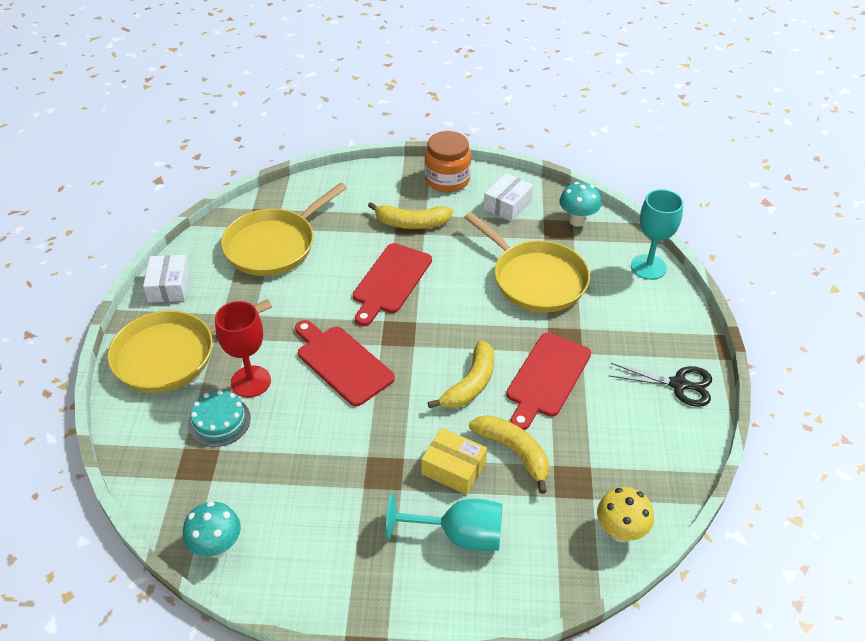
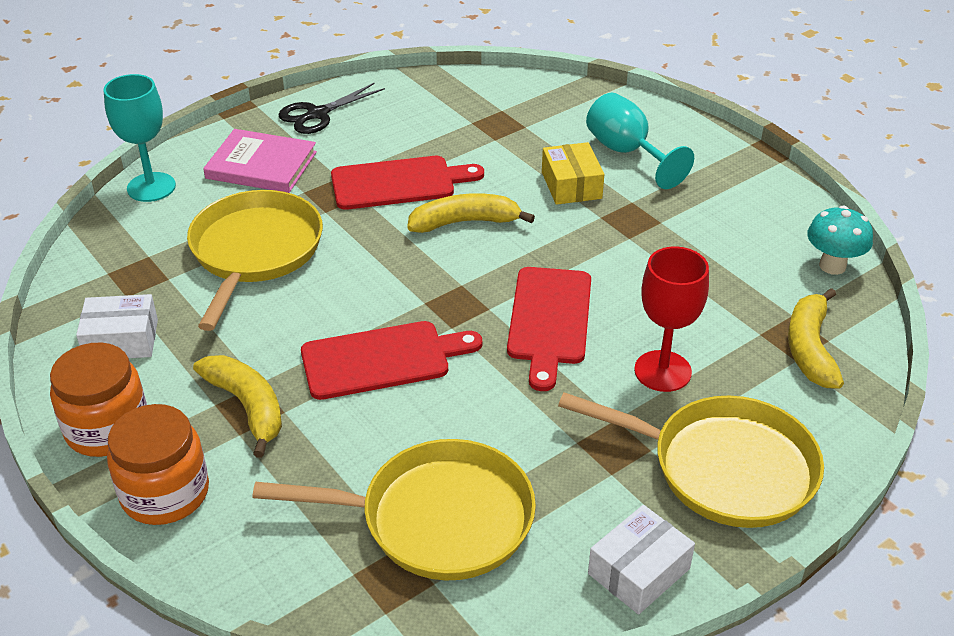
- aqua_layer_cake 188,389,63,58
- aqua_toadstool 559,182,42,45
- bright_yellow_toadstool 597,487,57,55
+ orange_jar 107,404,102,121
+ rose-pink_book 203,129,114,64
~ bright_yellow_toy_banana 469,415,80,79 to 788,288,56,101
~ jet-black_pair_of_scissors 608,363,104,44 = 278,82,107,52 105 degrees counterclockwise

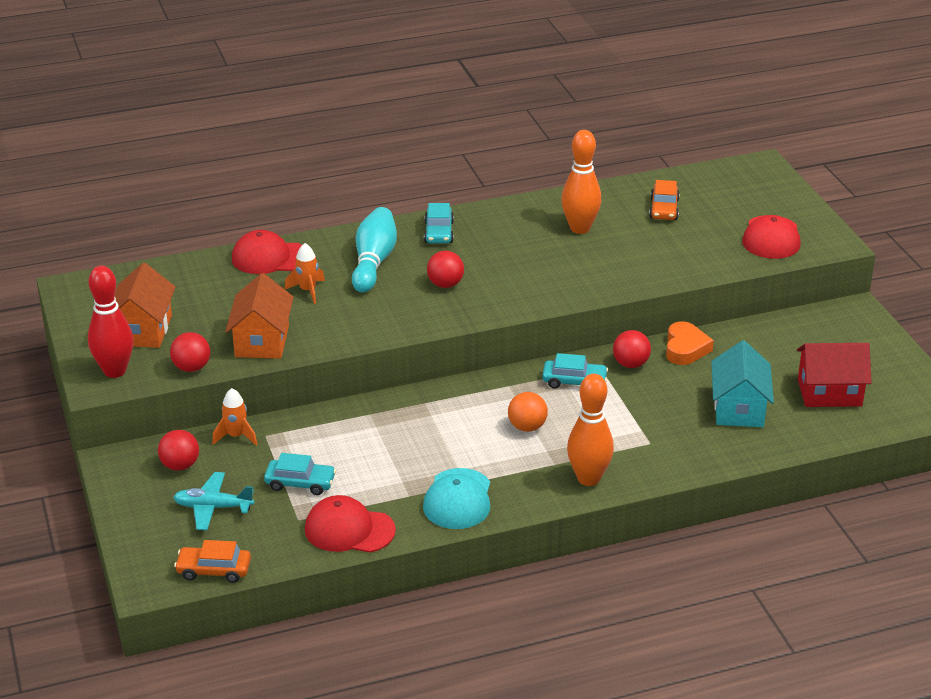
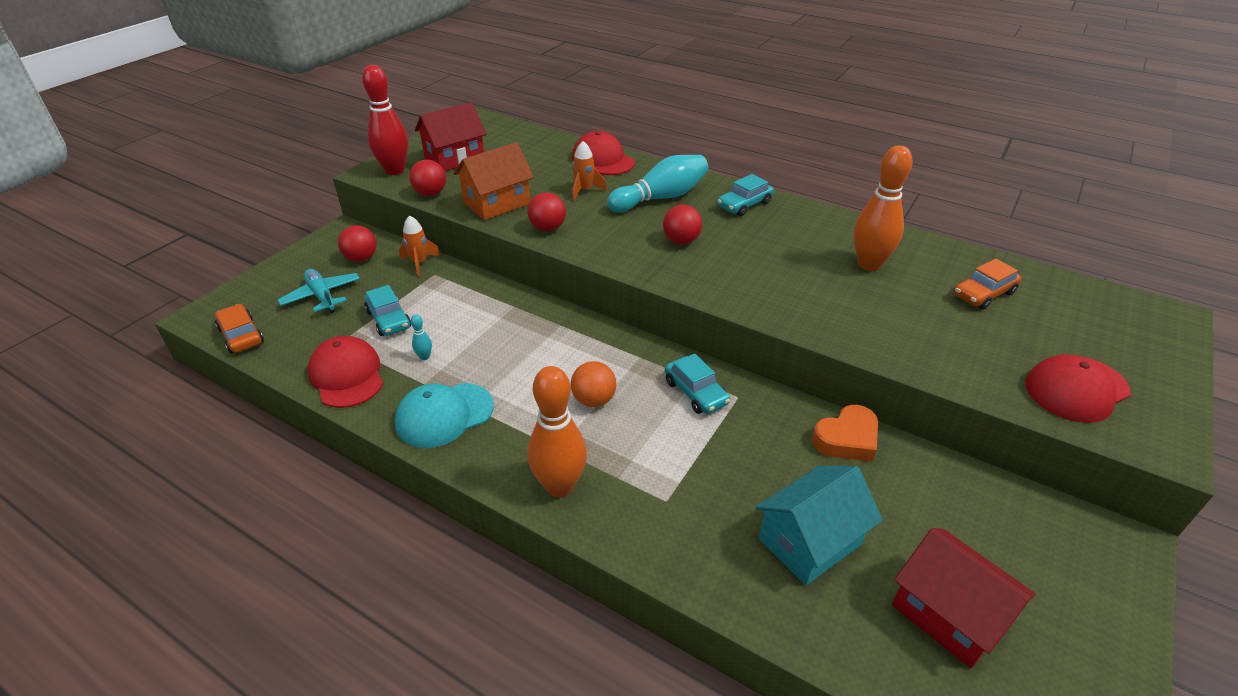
+ aqua_tenpin 411,315,21,45
~ scarlet_play_ball 613,330,38,38 to 528,192,38,39
~ orange_house 115,263,61,85 to scarlet_house 415,102,72,69

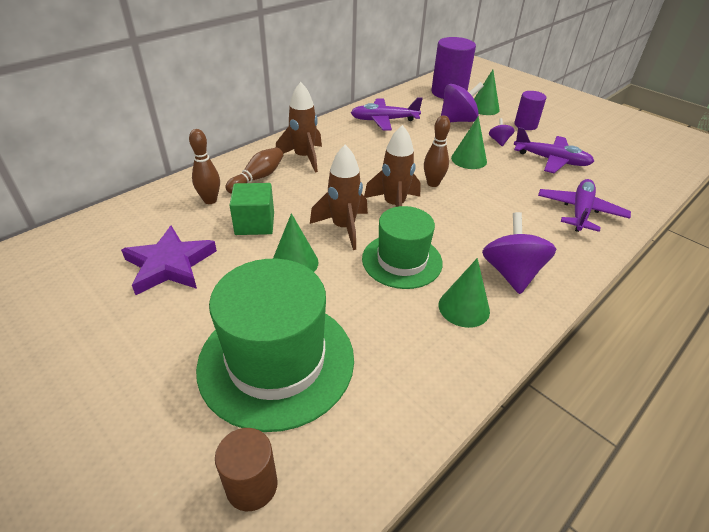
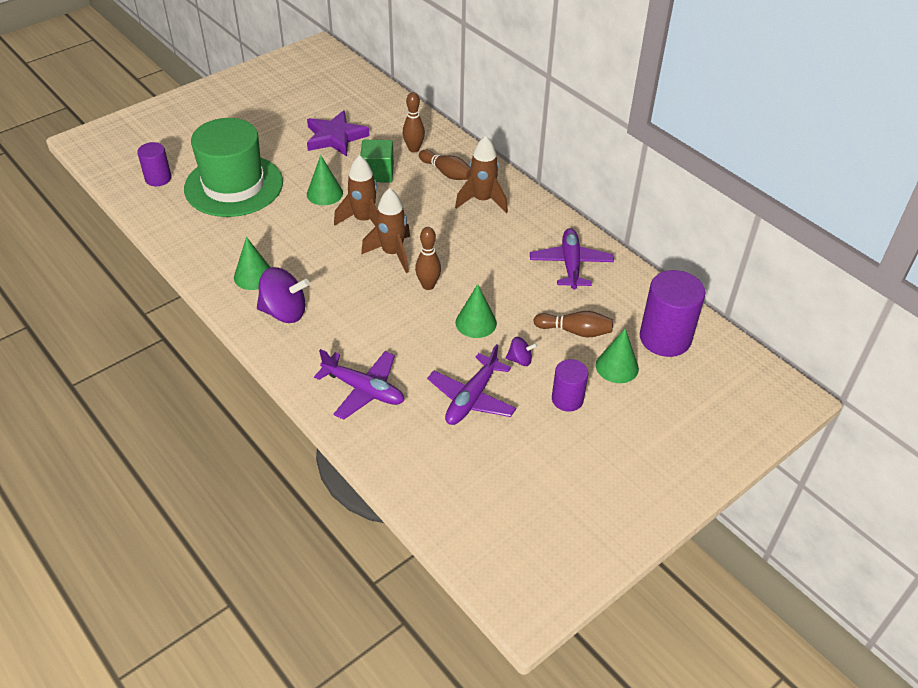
- leaf-green_hat 362,206,81,83
~ royal_purple_spinning_top 441,82,43,40 to brown_tenpin 533,311,80,27
~ brown_solid_cylinder 215,428,63,83 to royal_purple_solid_cylinder 137,142,34,44

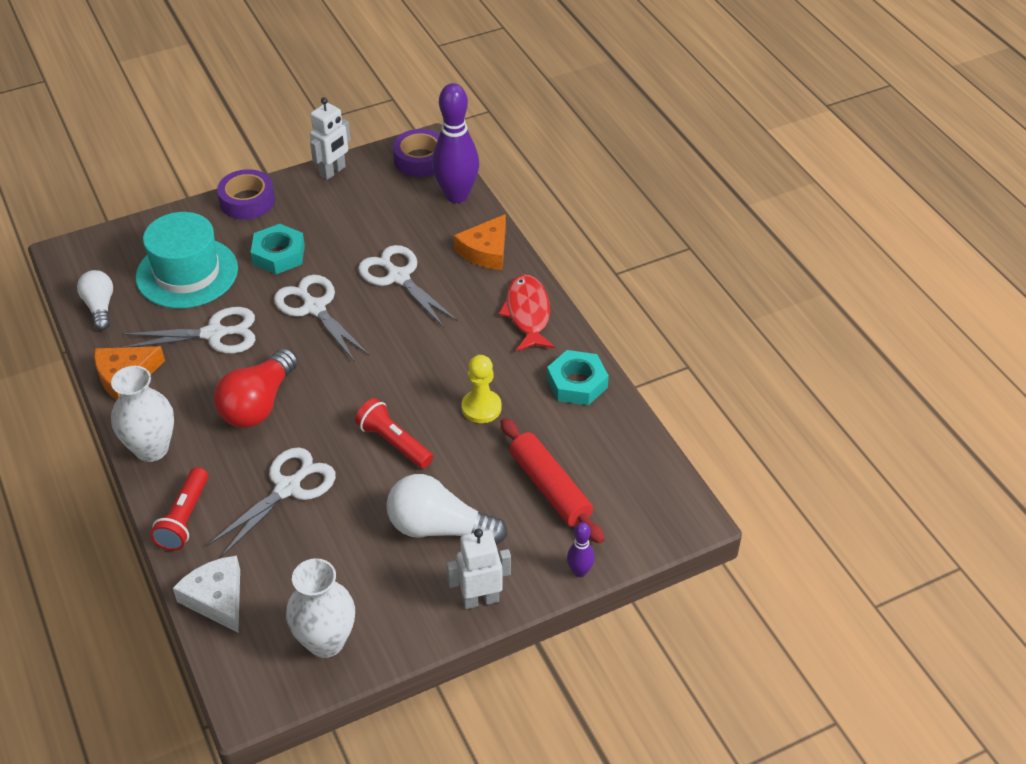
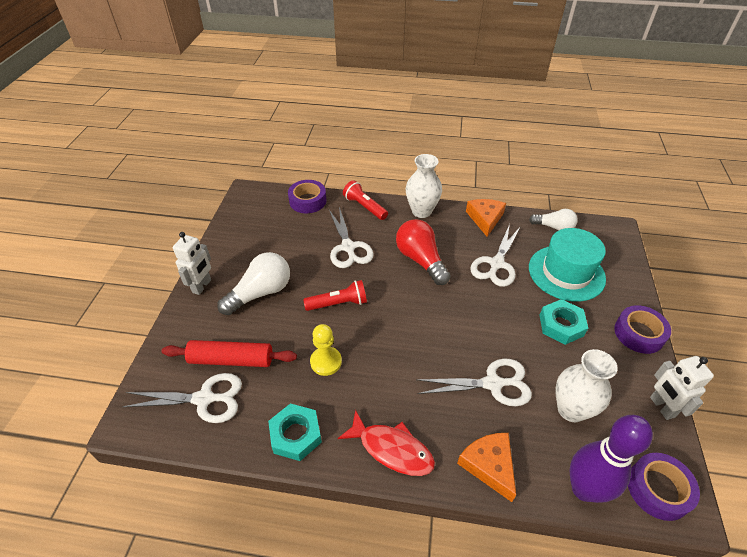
- royal_purple_tenpin 567,522,28,55
~ white_pair_of_scissors 274,275,96,87 to 122,373,120,50
~ white_tall_vase 286,558,69,100 to 555,349,63,73
~ white_cheese 173,556,67,76 to royal_purple_tape 288,180,38,33

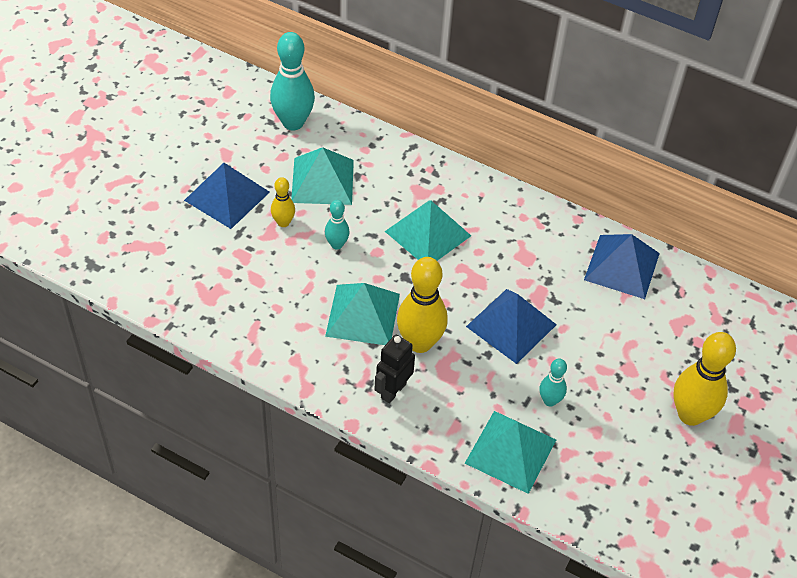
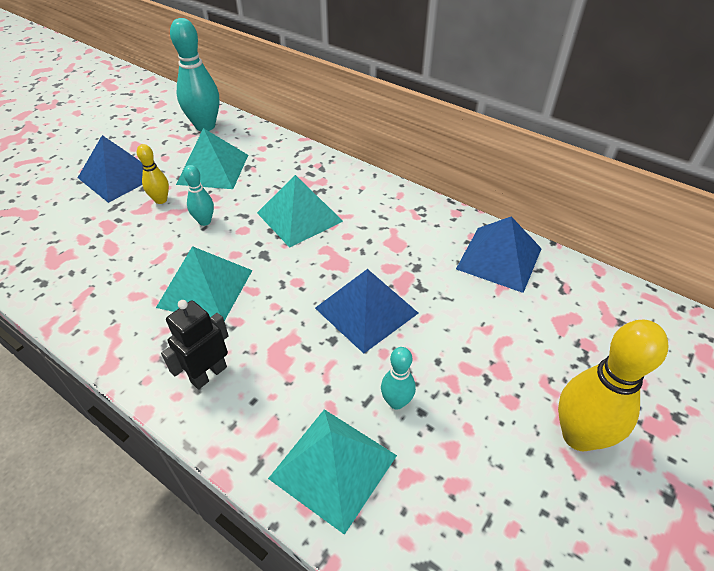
- bright_yellow_tenpin 397,257,51,96

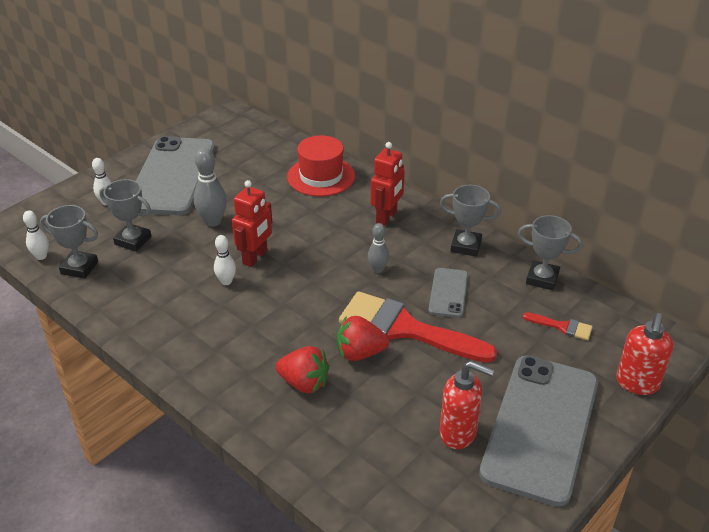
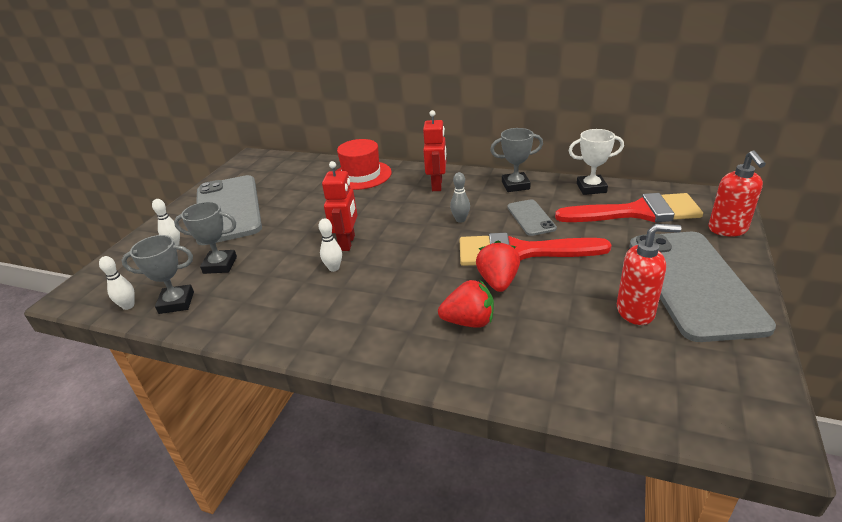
- grey_tenpin 194,148,33,79
~ grey_award_cup 518,215,64,75 to white_award_cup 568,129,56,66
~ scarlet_berry 337,316,52,45 = 476,241,44,51 120 degrees clockwise
~ scarlet_paintbrush 523,312,70,28 = 555,193,148,30 x2.31

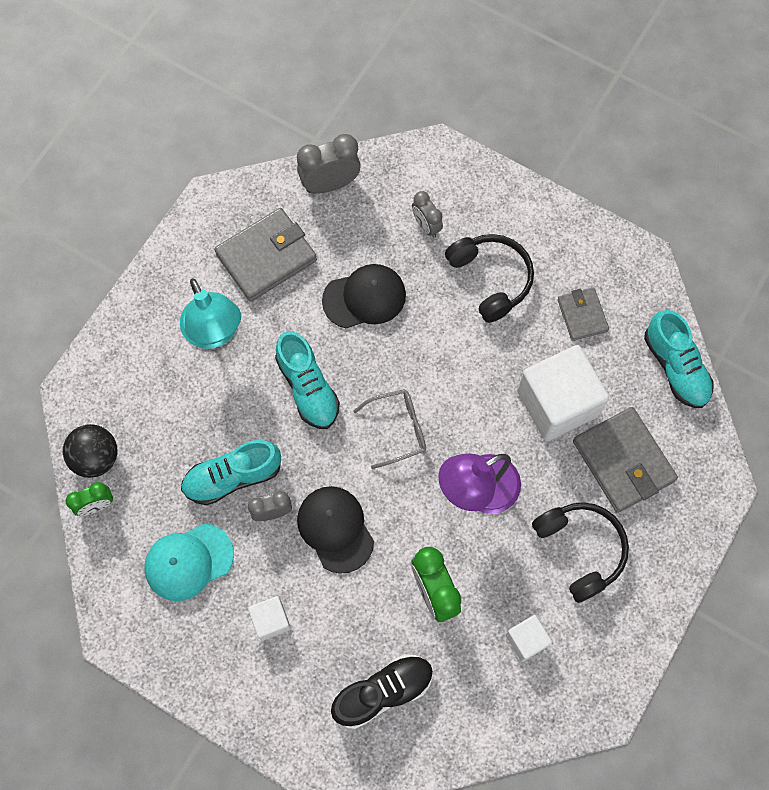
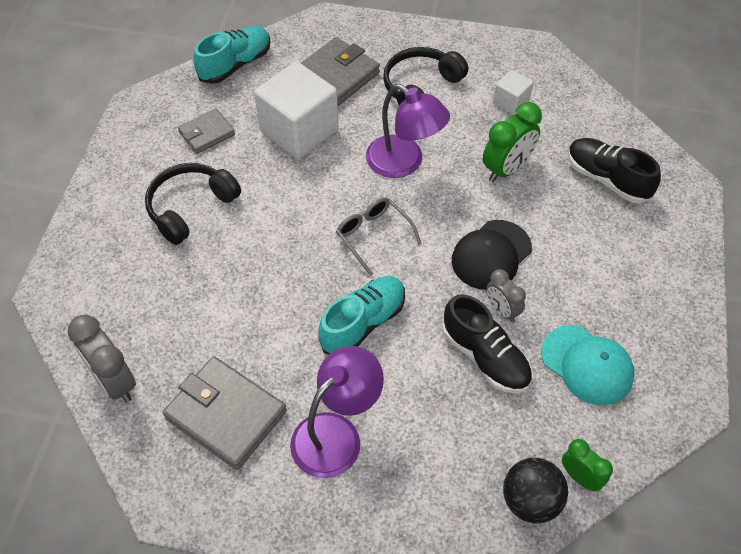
- white_block 248,596,43,45
- jet-black_cap 322,264,84,64
- grey_clock 412,191,31,47
~ aqua_desk_lamp 180,278,61,71 to royal_purple_desk_lamp 290,346,94,132
~ aqua_shoe 181,440,100,65 to jet-black_shoe 442,294,90,100

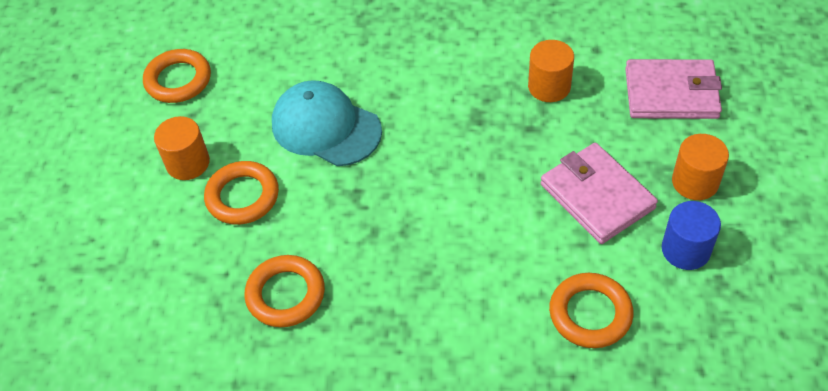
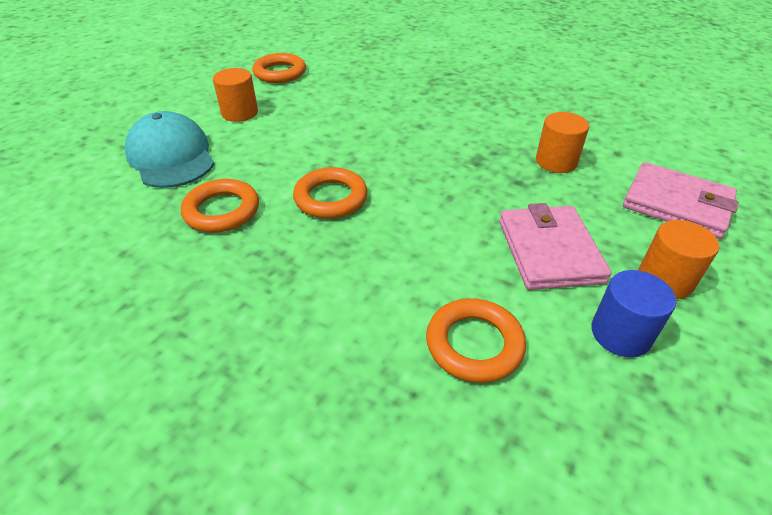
~ orange_ring 204,161,75,64 to 293,167,74,52
~ aqua_cap 272,80,110,86 to 125,111,89,77

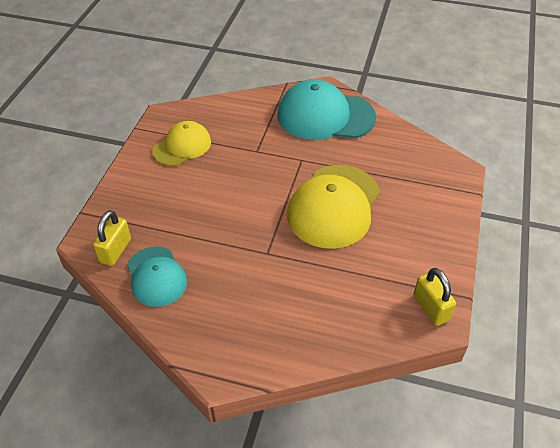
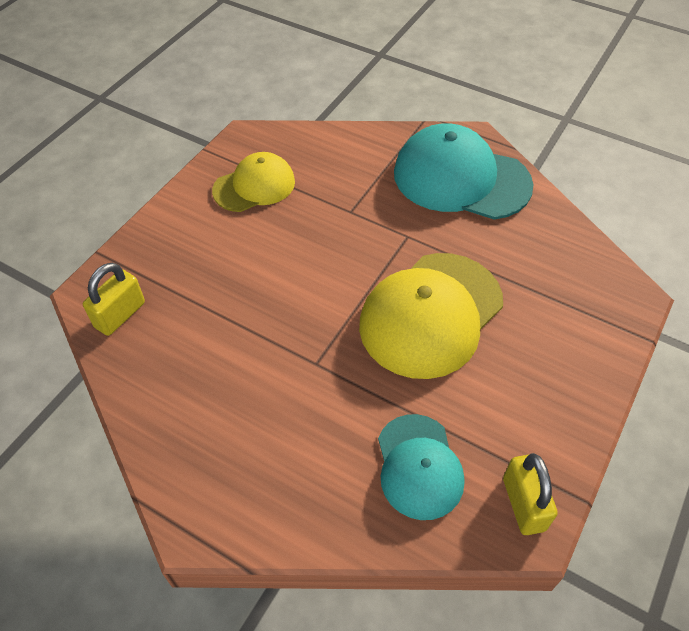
~ aqua_cap 127,247,60,60 to 378,414,86,106

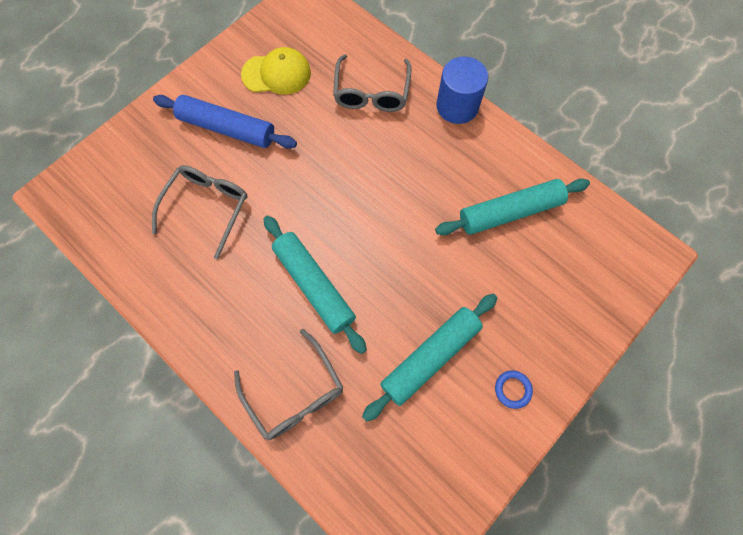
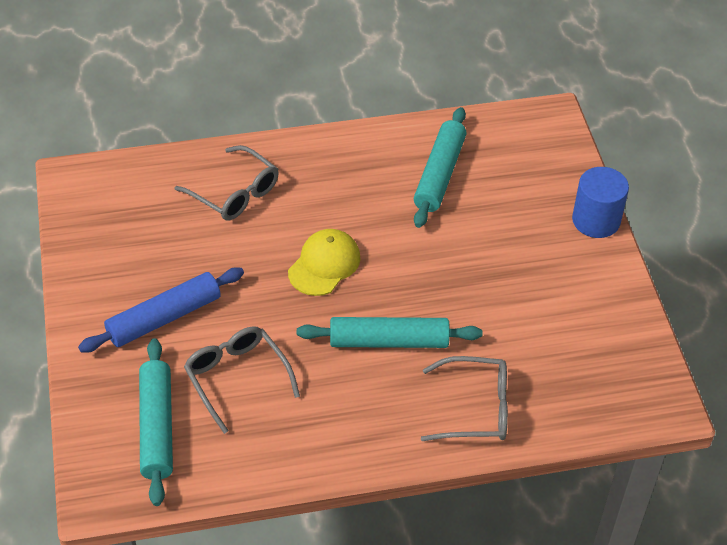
- royal_blue_ring 495,370,38,39
~ bright_yellow_cap 241,47,70,48 to 288,229,73,67
~ aqua_rolling_pin 362,294,135,128 to 139,338,34,168
~ royal_blue_solid_cylinder 437,57,51,67 to 572,167,57,71

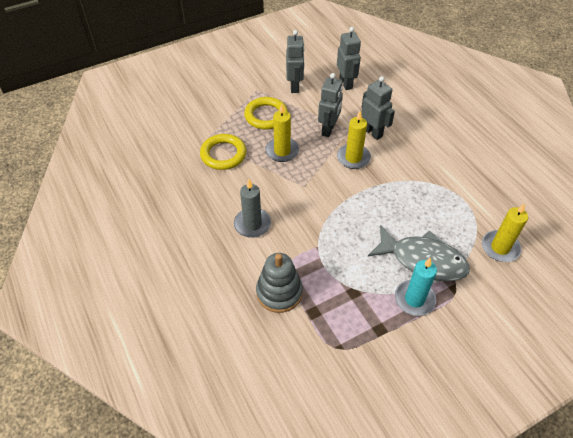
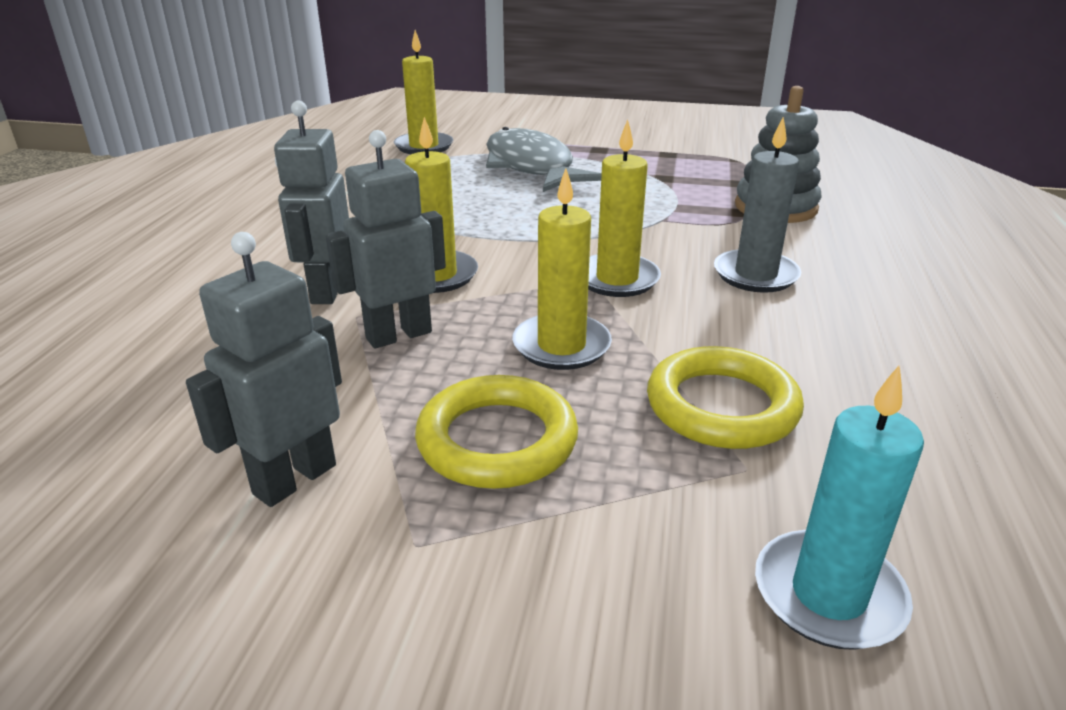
- grey_robot 337,27,24,63
+ bright_yellow_wax_candle 588,120,73,177
~ aqua_wax_candle 395,258,42,58 to 755,365,169,285

